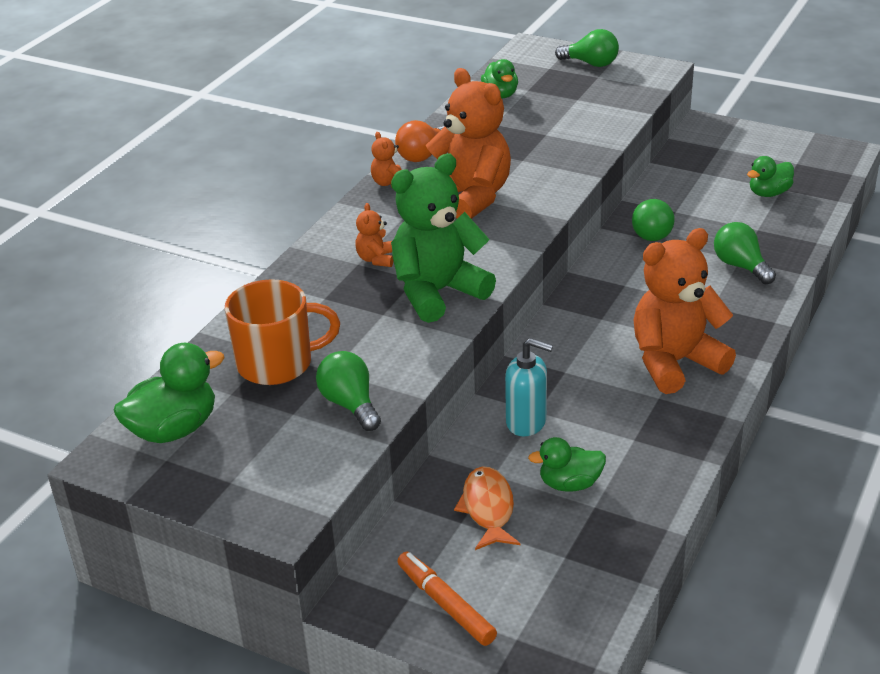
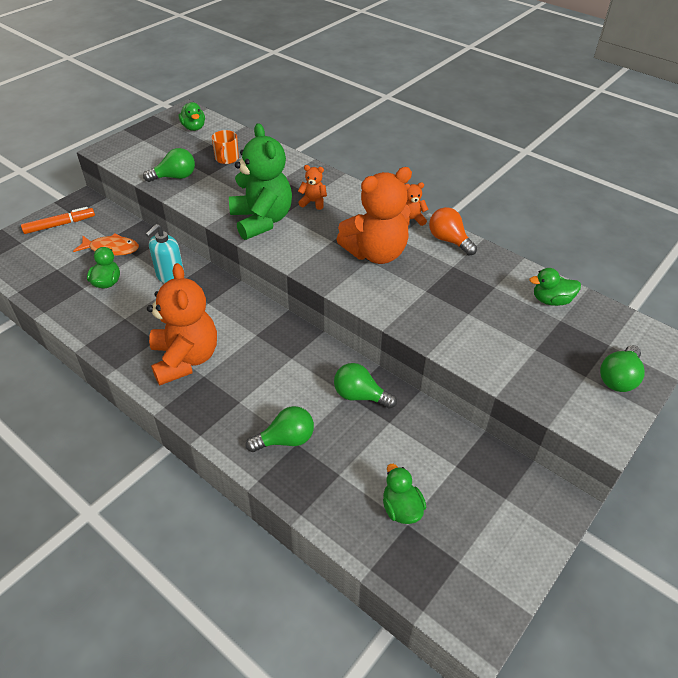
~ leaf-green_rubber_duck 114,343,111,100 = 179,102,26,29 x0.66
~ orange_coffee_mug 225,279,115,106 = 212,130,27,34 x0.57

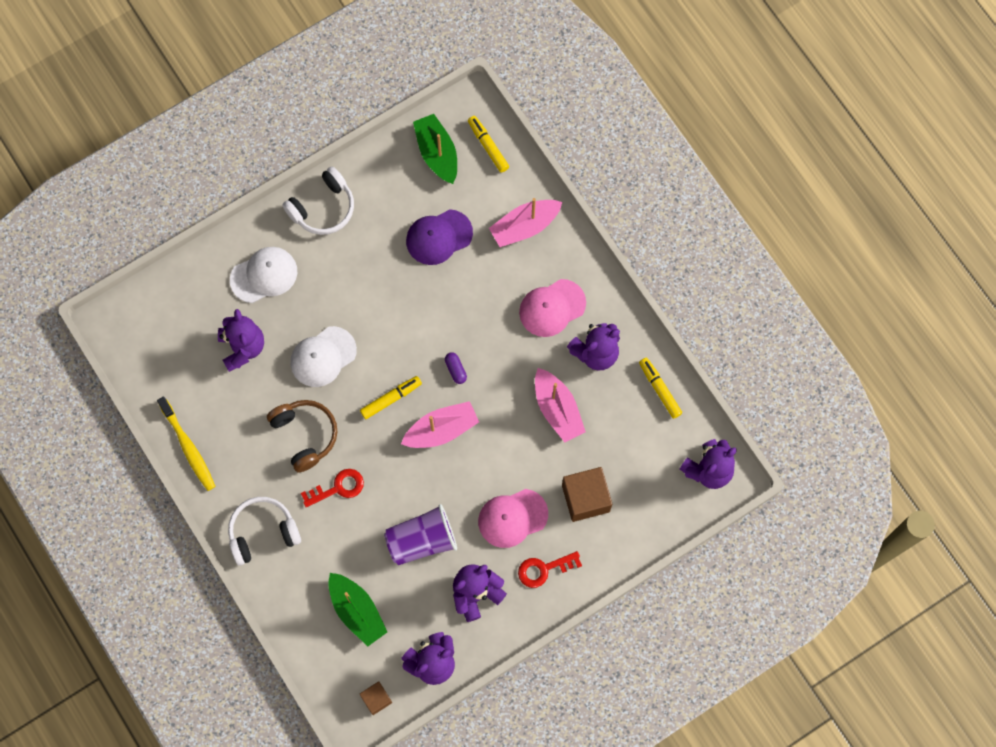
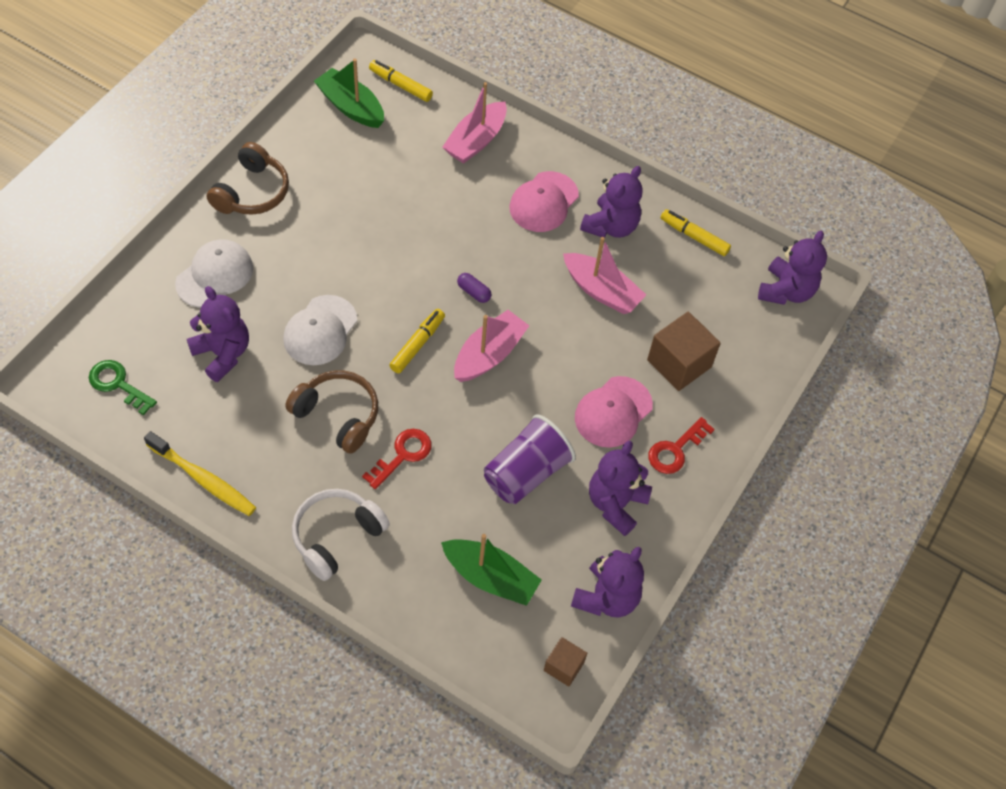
- royal_purple_cap 406,209,67,56
+ leaf-green_key 89,360,68,55
~ white_over-ear_headphones 282,167,72,68 to brown_over-ear_headphones 207,142,82,73

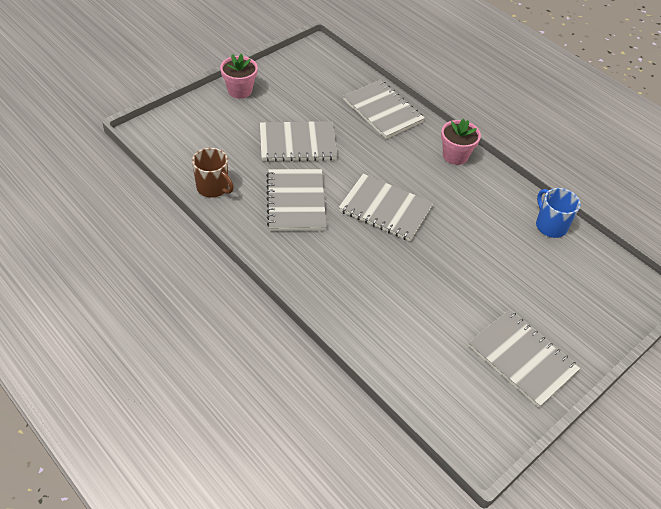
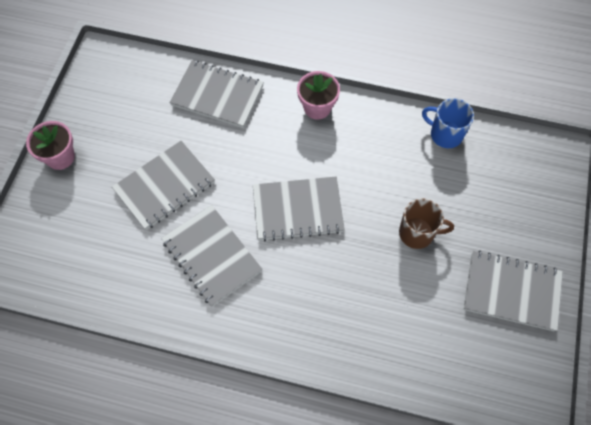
~ brown_coffee_mug 192,148,42,50 to 399,199,55,50

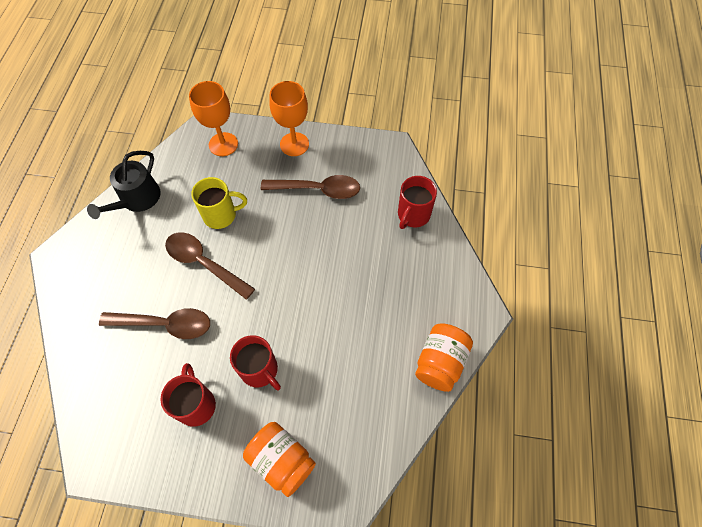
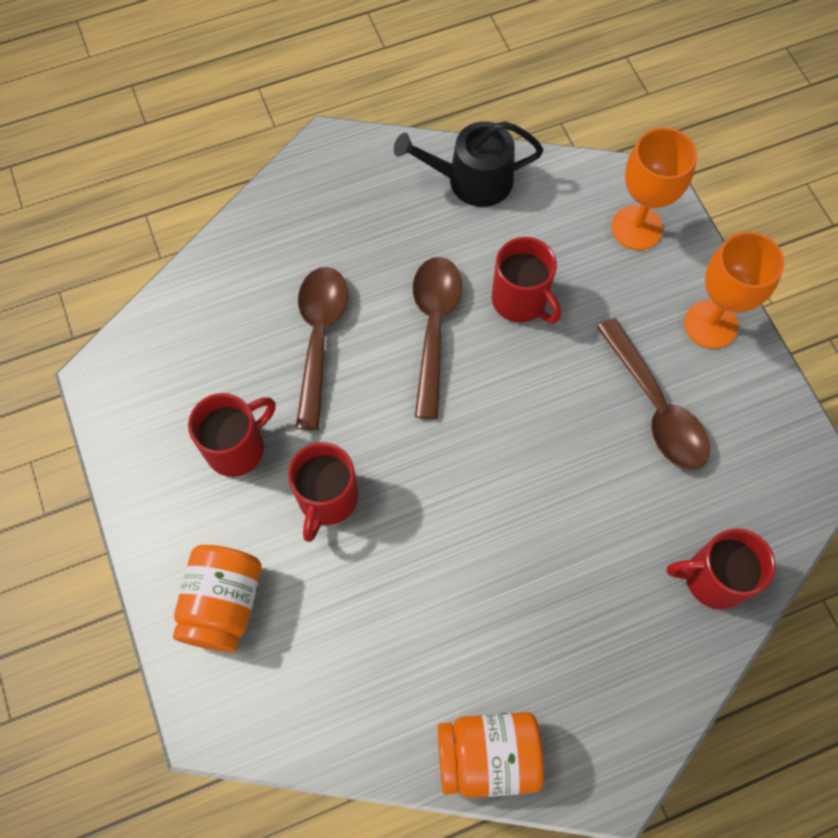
~ bright_yellow_coffee_mug 191,177,56,52 to scarlet_coffee_mug 492,237,69,86
~ brown_tablespoon 99,308,111,31 = 296,267,52,163 150 degrees counterclockwise

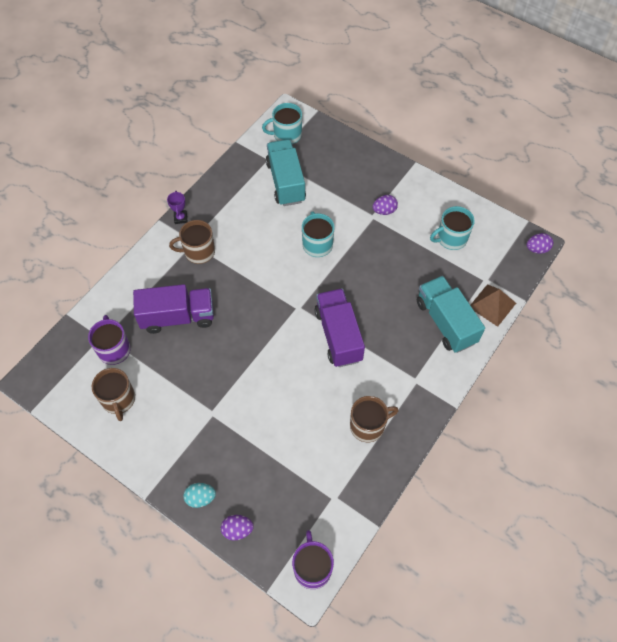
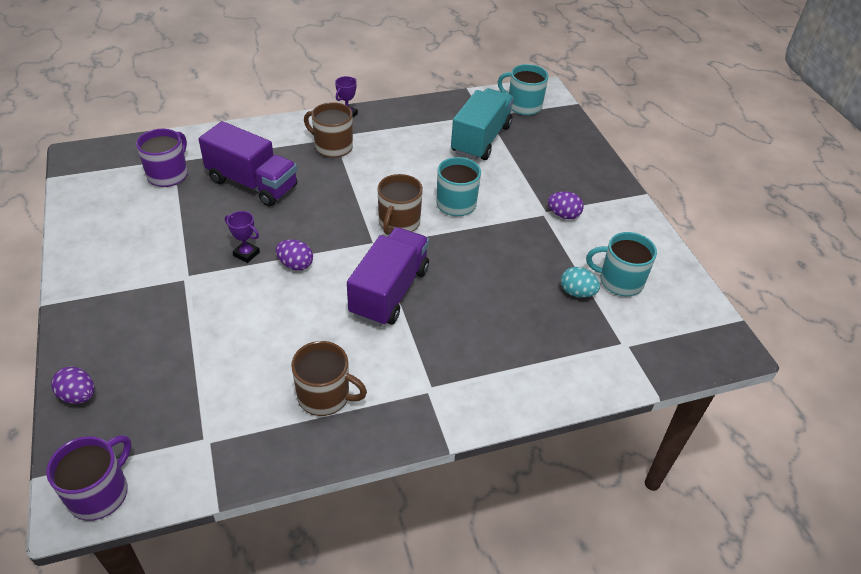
- aqua_lorry 417,276,68,77
- brown_pyramid_shape 470,284,46,43
+ royal_purple_award_cup 225,211,35,52
~ brown_coffee_mug 92,368,43,53 to 378,174,45,61
~ aqua_toy_egg 183,483,33,25 to 561,267,39,31
~ royal_purple_toy_egg 527,233,26,21 to 276,240,37,31

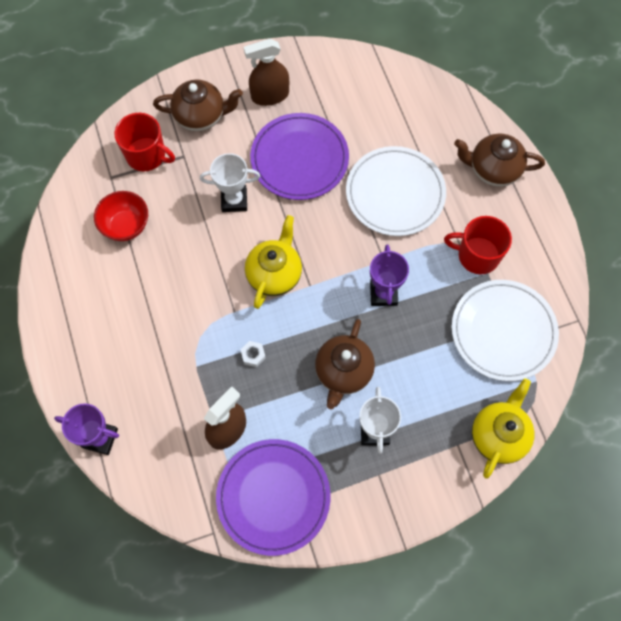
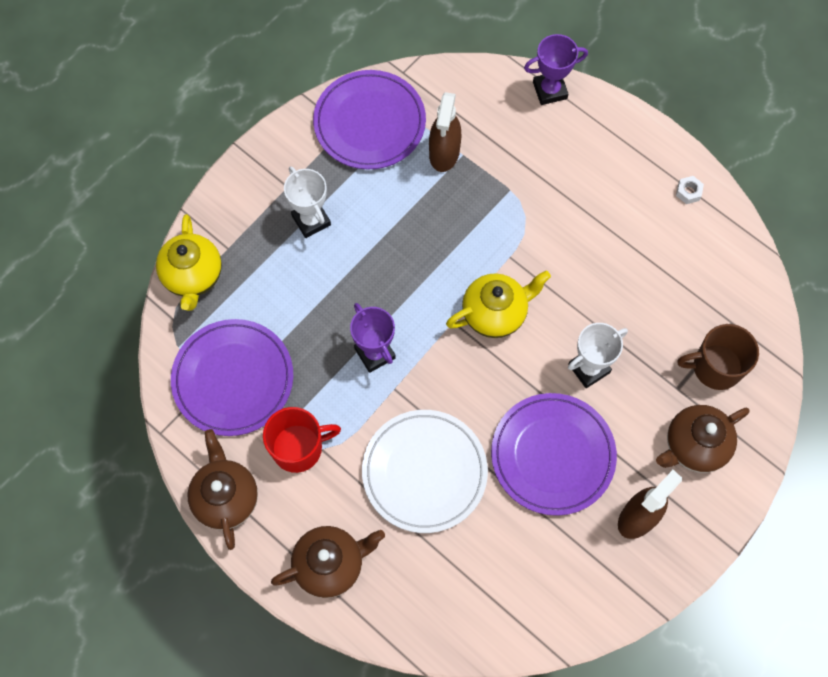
- scarlet_bowl 94,191,54,50
~ white_nut 241,341,25,26 to 676,176,28,28
~ brown_china_teapot 315,319,60,90 to 187,429,71,121
~ scarlet_coffee_mug 115,113,60,58 to brown_coffee_mug 677,324,82,66
~ white_dinner_plate 452,280,107,101 to royal_purple_dinner_plate 171,319,122,117
~ bright_yellow_china_teapot 245,215,57,94 = 446,271,105,67 105 degrees counterclockwise

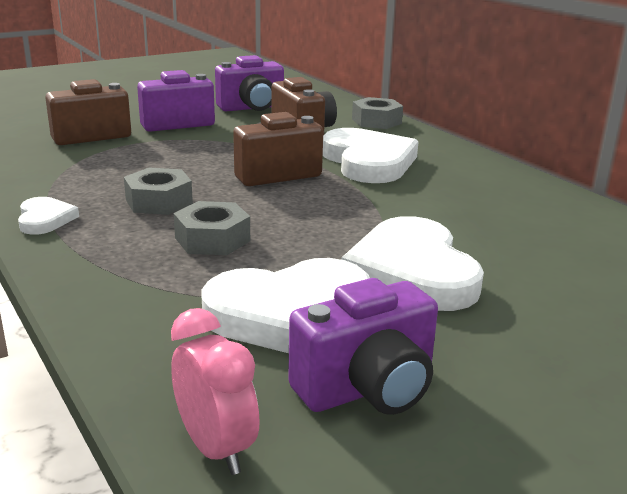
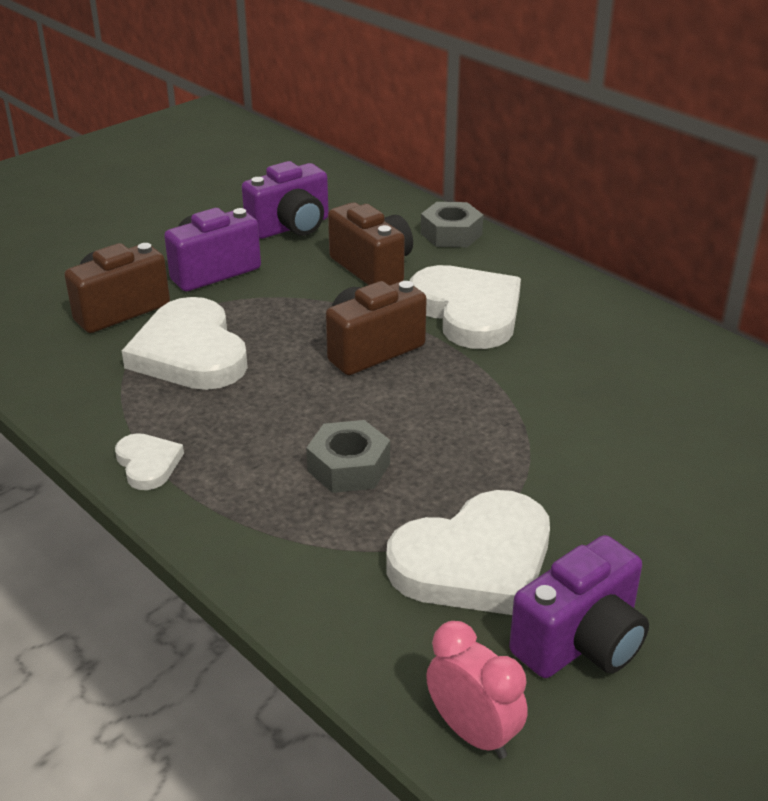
- grey_nut 124,168,69,47
~ white_heart_shape 342,216,142,95 to 122,297,126,93

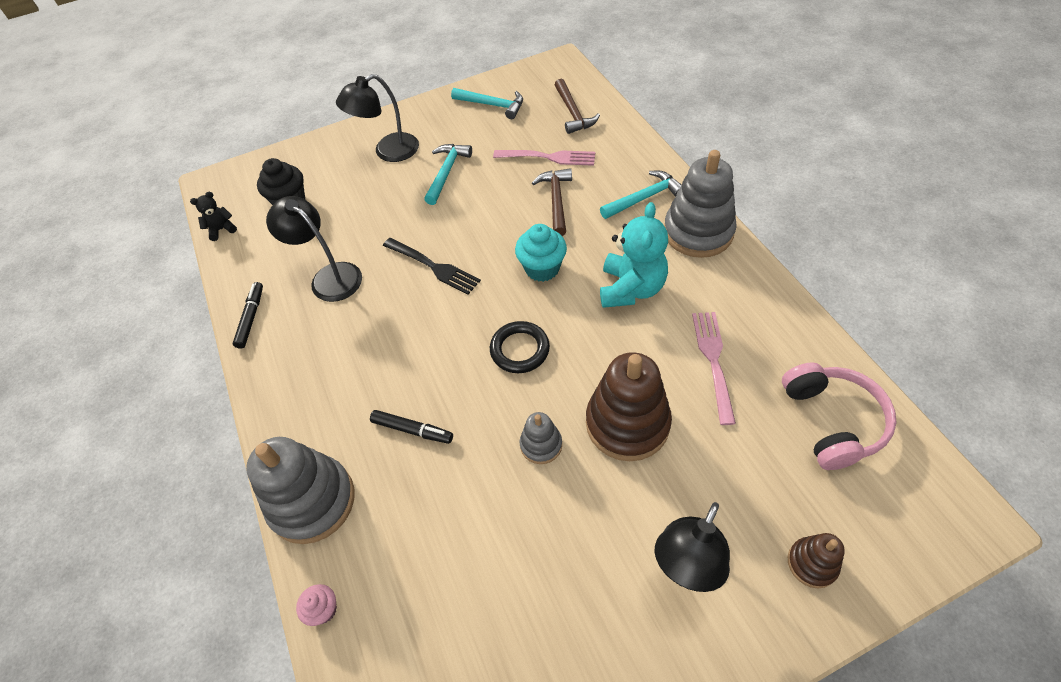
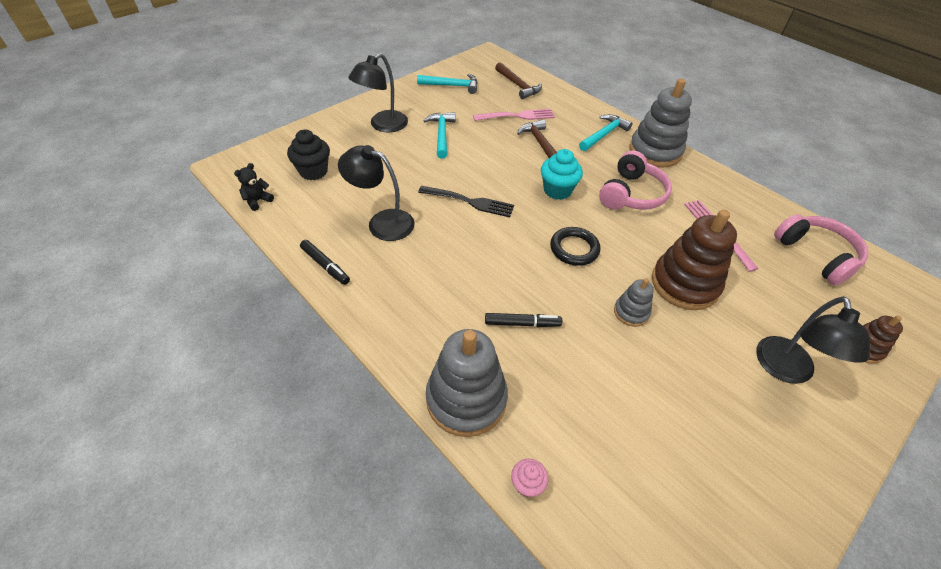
~ aqua_teddy_bear 600,202,68,106 to rose-pink_over-ear_headphones 599,151,73,59
~ jet-black_marker_pen 233,282,30,67 = 300,240,50,45 150 degrees clockwise

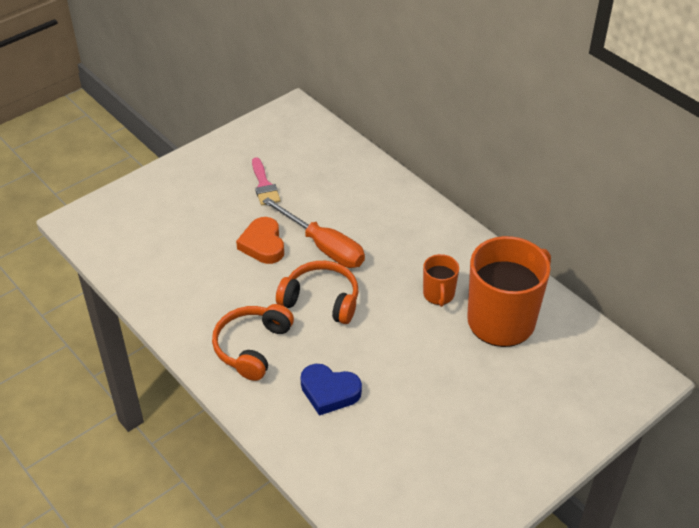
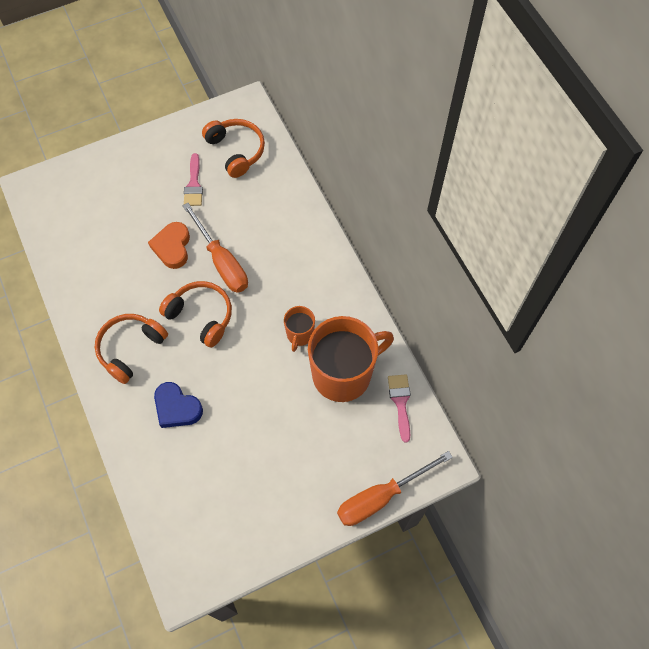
+ orange_over-ear_headphones 202,119,63,59
+ orange_flat_screwdriver 337,451,116,75
+ rose-pink_paintbrush 388,374,23,69

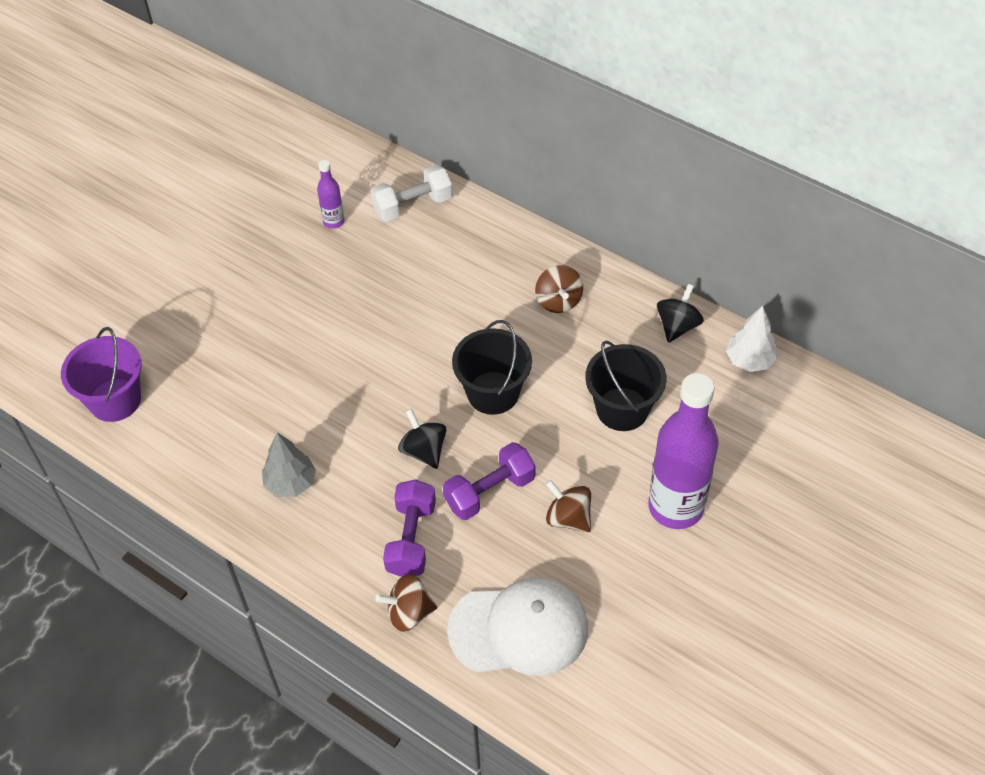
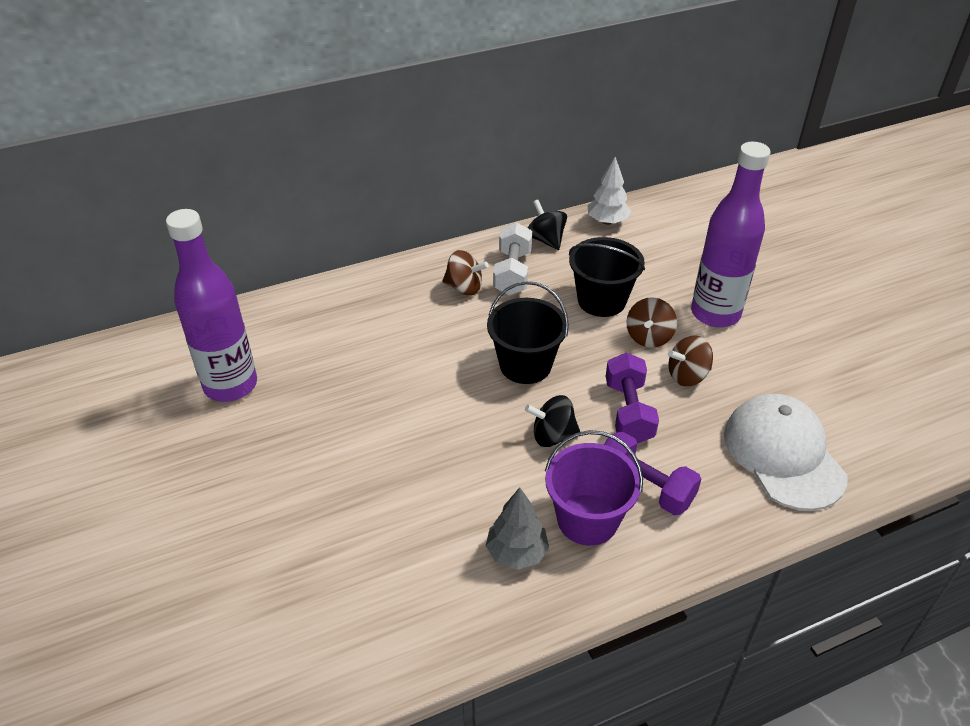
~ royal_purple_bucket 61,327,81,95 to 545,430,98,116
~ white_dumbbell 370,165,83,57 to 493,222,39,73
~ brown_spinning_top 376,574,61,58 to 626,297,51,51
~ white_cap 447,577,141,99 = 724,394,124,117 45 degrees counterclockwise
~ royal_purple_bottle 317,160,28,69 = 166,209,91,193 x2.21

